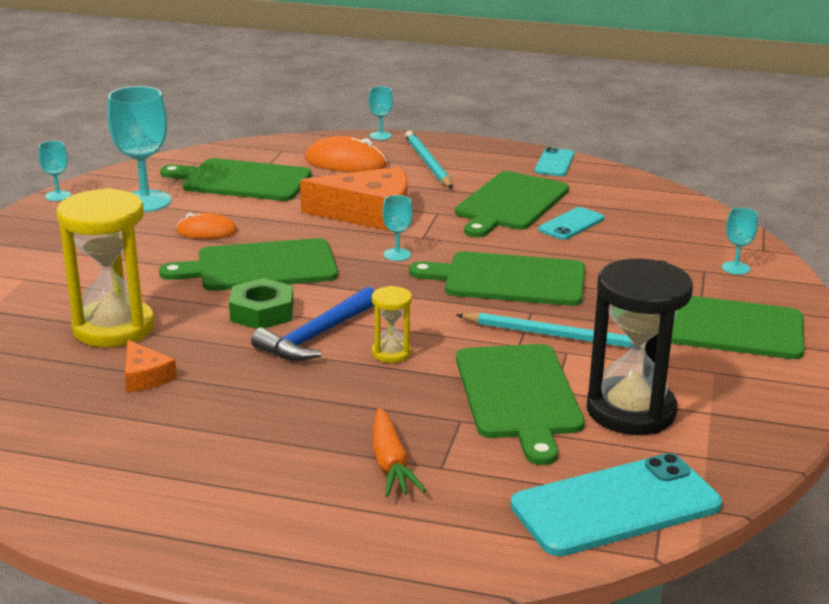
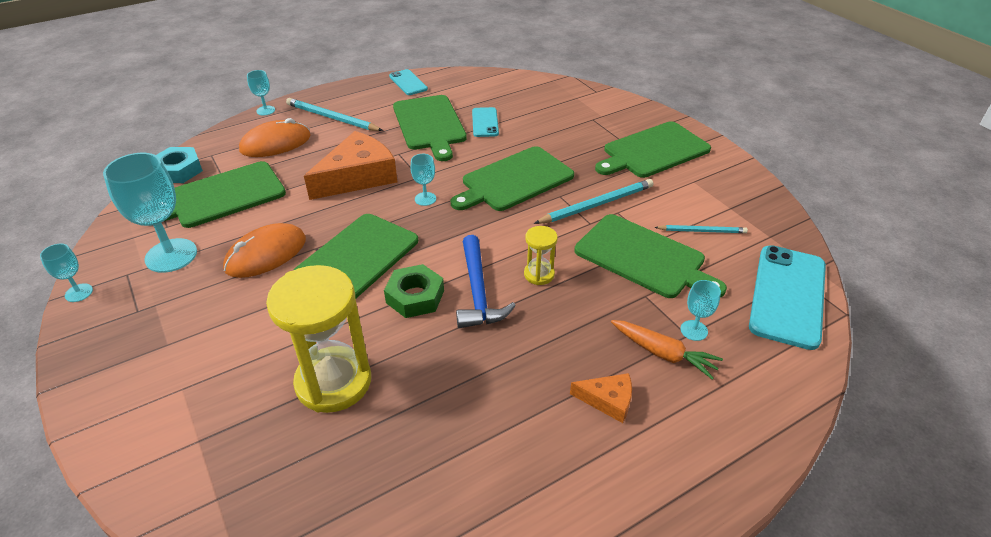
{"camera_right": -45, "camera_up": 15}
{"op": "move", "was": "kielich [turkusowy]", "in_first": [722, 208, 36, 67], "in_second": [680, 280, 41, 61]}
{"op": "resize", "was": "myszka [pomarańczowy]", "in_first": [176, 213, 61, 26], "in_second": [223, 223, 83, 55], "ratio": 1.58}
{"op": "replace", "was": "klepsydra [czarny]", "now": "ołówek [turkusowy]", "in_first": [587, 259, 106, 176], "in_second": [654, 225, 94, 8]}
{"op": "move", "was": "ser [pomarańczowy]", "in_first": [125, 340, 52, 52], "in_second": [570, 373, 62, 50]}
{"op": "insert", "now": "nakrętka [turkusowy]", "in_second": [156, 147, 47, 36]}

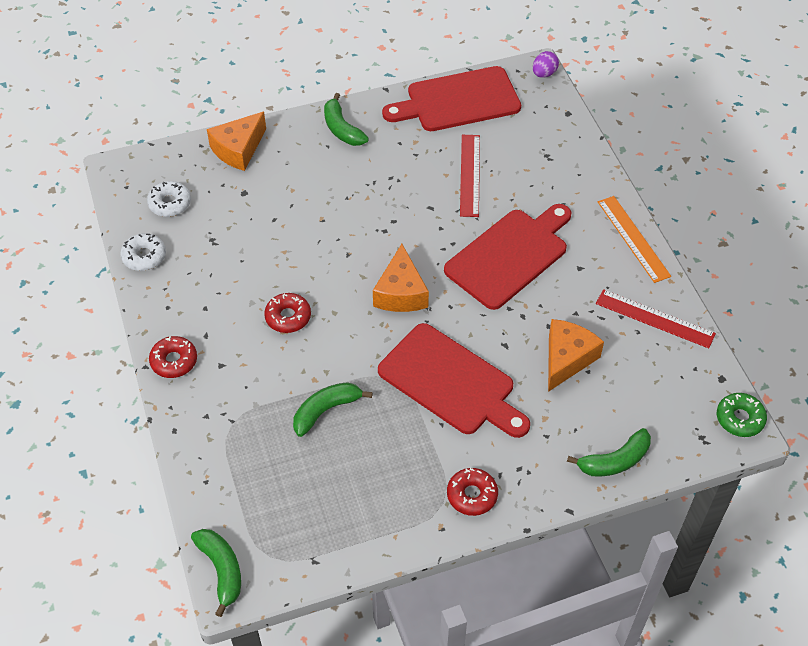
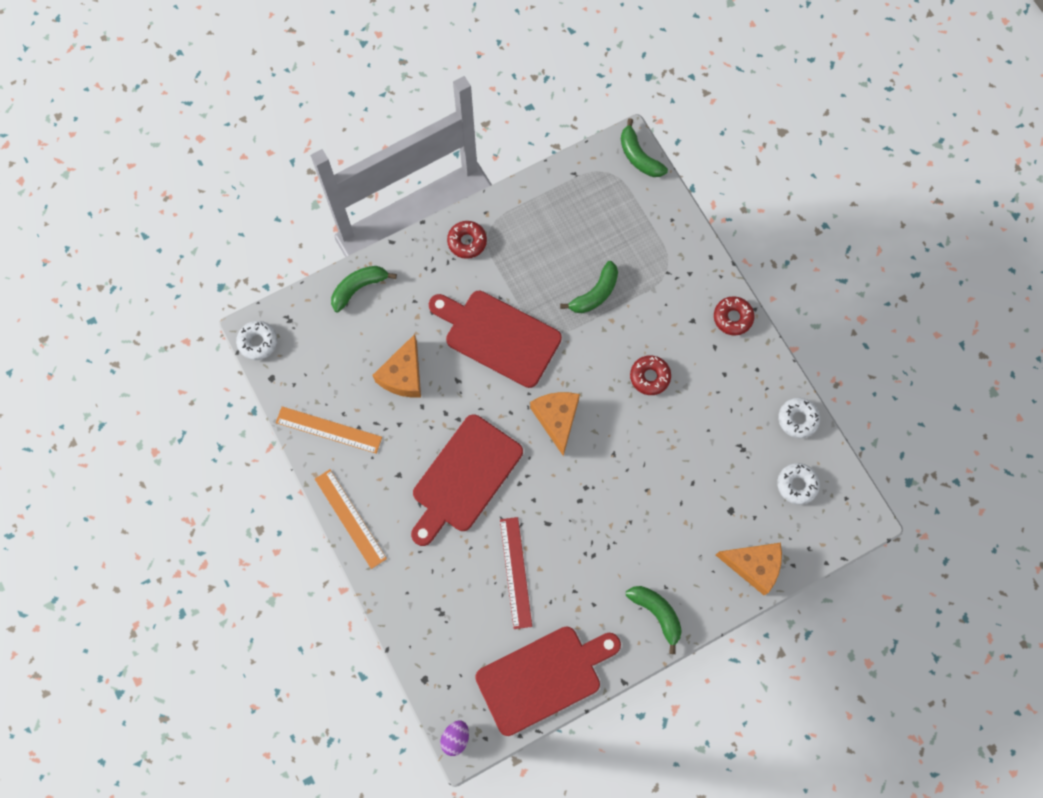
{"camera_right": 170, "camera_up": 20}
{"op": "rotate", "was": "ser [pomarańczowy]", "in_first": [207, 111, 59, 60], "in_second": [716, 543, 66, 52], "clockwise": 75}
{"op": "recolor", "was": "linijka [czerwony]", "now": "linijka [pomarańczowy]", "in_first": [596, 289, 120, 60], "in_second": [276, 406, 106, 48]}
{"op": "recolor", "was": "donut [zielony]", "now": "donut [biały]", "in_first": [717, 393, 50, 44], "in_second": [236, 321, 41, 39]}

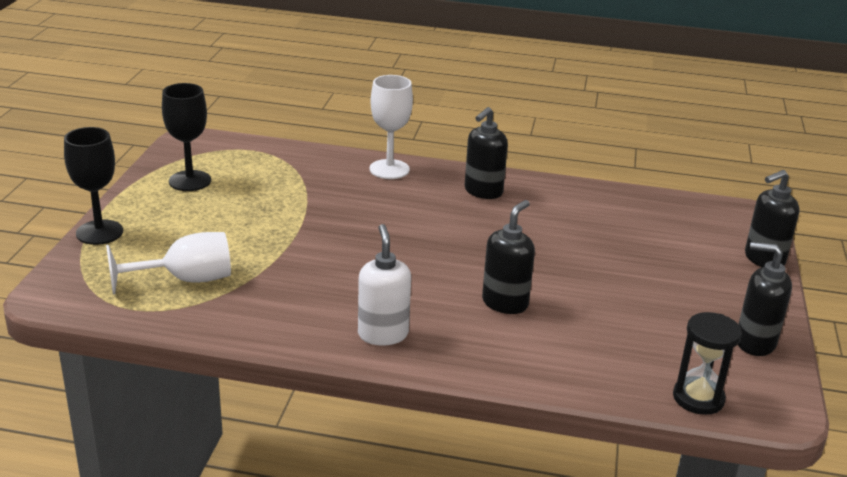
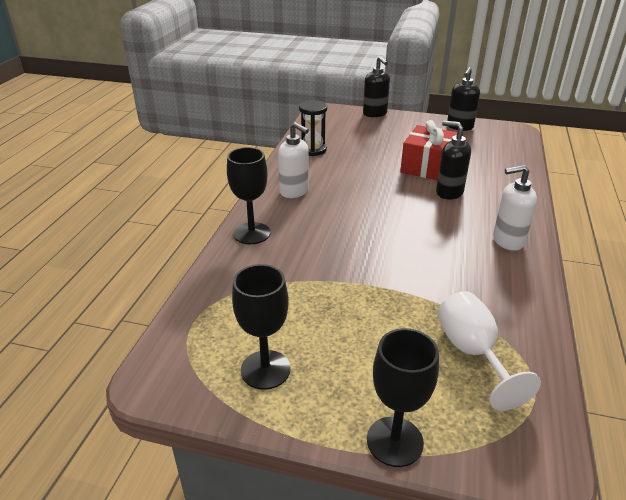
{"camera_right": -85, "camera_up": 5}
{"op": "recolor", "was": "kielich [biały]", "now": "kielich [czarny]", "in_first": [370, 75, 43, 104], "in_second": [227, 147, 43, 97]}
{"op": "recolor", "was": "dozownik mydła [czarny]", "now": "dozownik mydła [biały]", "in_first": [465, 107, 43, 92], "in_second": [278, 122, 31, 76]}
{"op": "move", "was": "klepsydra [czarny]", "in_first": [673, 312, 69, 103], "in_second": [299, 100, 28, 56]}
{"op": "insert", "now": "prezent [czerwony]", "in_second": [400, 120, 57, 60]}

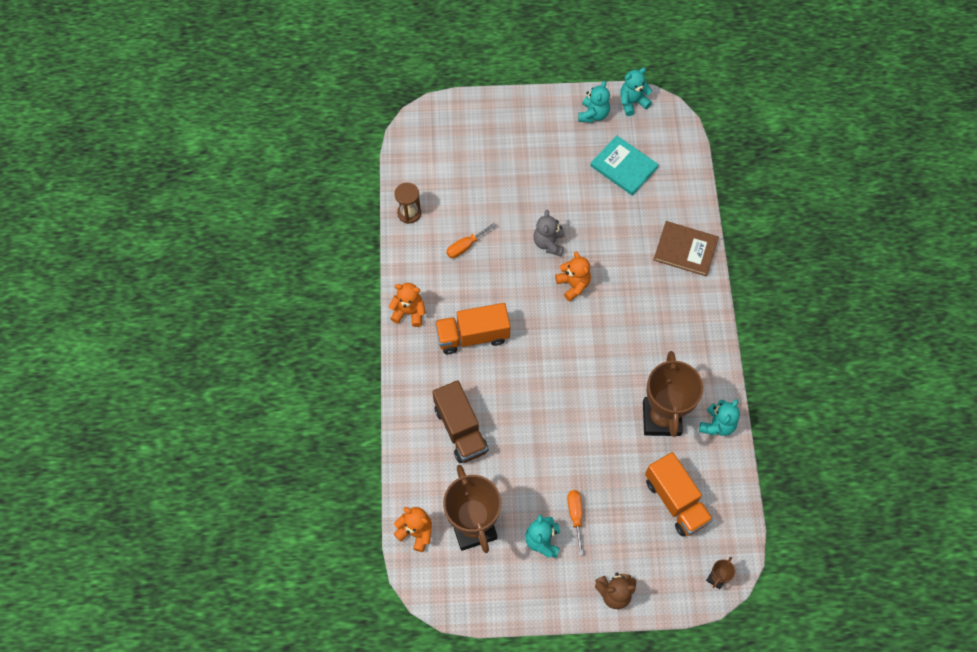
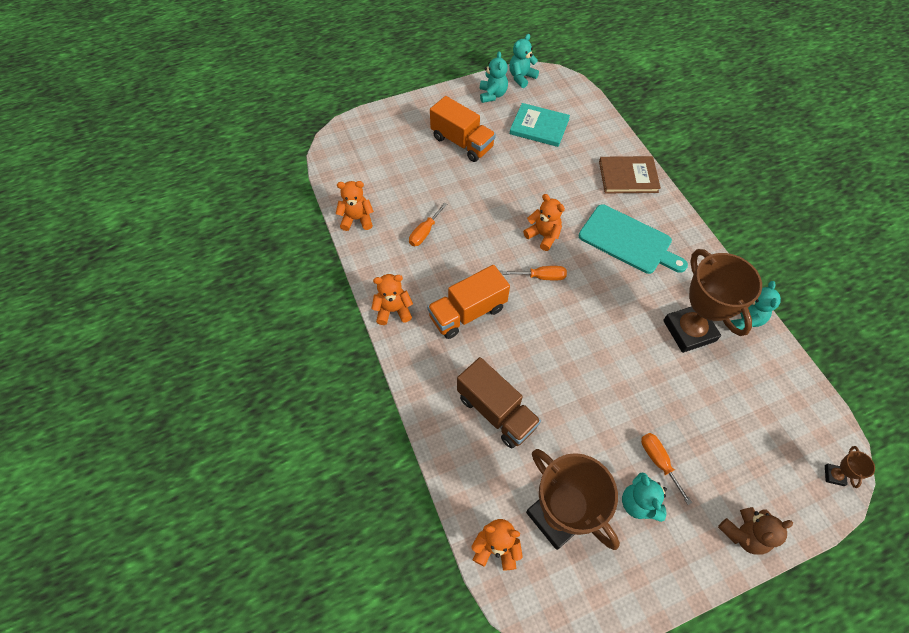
{"camera_right": -20, "camera_up": -5}
{"op": "replace", "was": "klepsydra [brązowy]", "now": "miś [pomarańczowy]", "in_first": [395, 183, 26, 41], "in_second": [336, 181, 38, 50]}
{"op": "delete", "was": "miś [szary]", "in_first": [533, 210, 31, 46]}
{"op": "move", "was": "ciężarówka [pomarańczowy]", "in_first": [645, 452, 68, 85], "in_second": [430, 96, 66, 66]}
{"op": "insert", "now": "deska do krojenia [turkusowy]", "in_second": [579, 204, 109, 70]}
{"op": "insert", "now": "śrubokręt [pomarańczowy]", "in_second": [503, 266, 64, 14]}

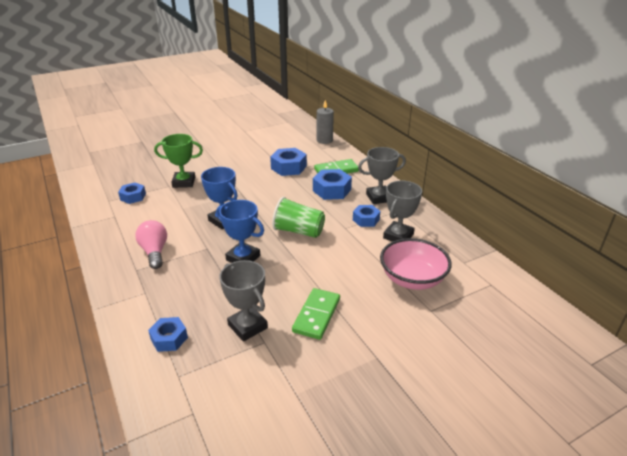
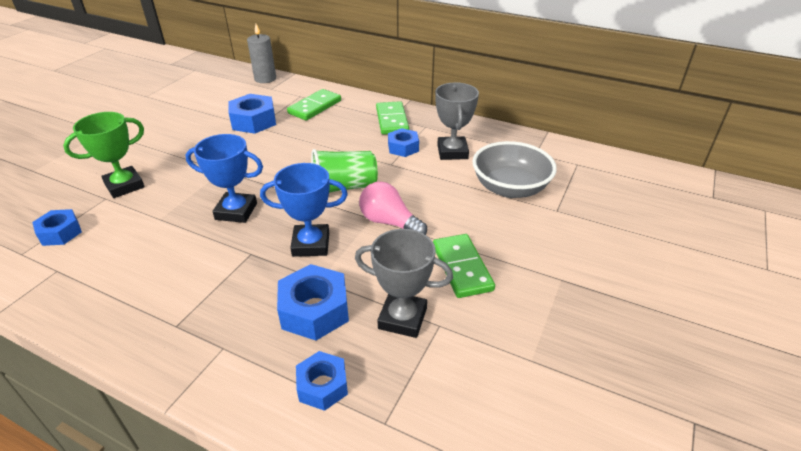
{"camera_right": -35, "camera_up": 5}
{"op": "replace", "was": "puchar [szary]", "now": "kostka domina [zielony]", "in_first": [358, 147, 48, 57], "in_second": [376, 101, 33, 34]}
{"op": "move", "was": "nakrętka [niebieski]", "in_first": [313, 169, 39, 31], "in_second": [277, 264, 72, 77]}
{"op": "move", "was": "żarówka [różowy]", "in_first": [135, 220, 32, 49], "in_second": [359, 182, 68, 53]}
{"op": "recolor", "was": "miska [różowy]", "now": "miska [szary]", "in_first": [380, 238, 72, 52], "in_second": [472, 141, 85, 57]}

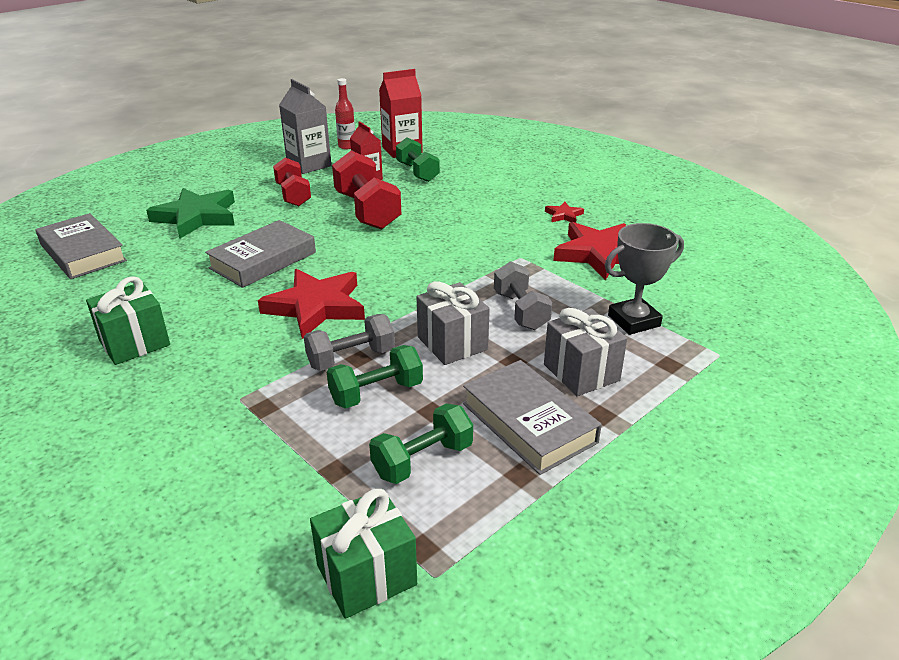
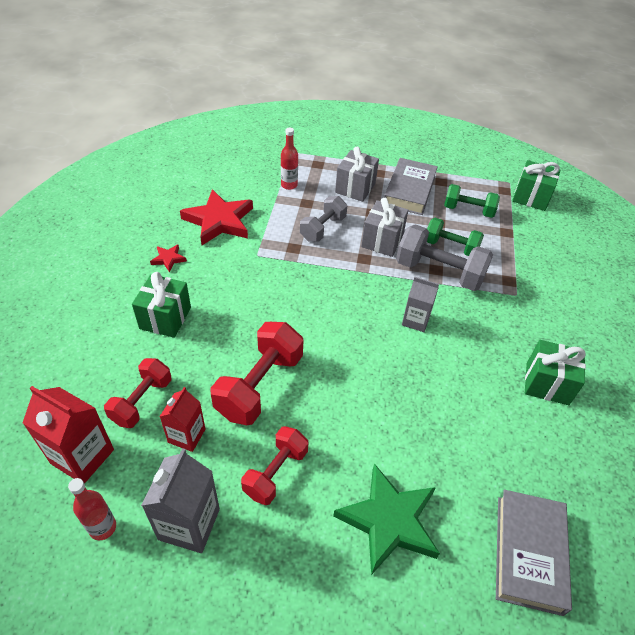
{"camera_right": -130, "camera_up": 15}
{"op": "recolor", "was": "hantel [zielony]", "now": "hantel [czerwony]", "in_first": [396, 137, 44, 45], "in_second": [104, 358, 68, 70]}
{"op": "delete", "was": "książka [szary]", "in_first": [205, 220, 111, 68]}
{"op": "replace", "was": "puchar [szary]", "now": "butelka [czerwony]", "in_first": [605, 223, 79, 112], "in_second": [281, 128, 17, 62]}
{"op": "replace", "was": "gwiazda [czerwony]", "now": "karton mleka [szary]", "in_first": [258, 269, 107, 70], "in_second": [402, 277, 37, 55]}
{"op": "resize", "was": "hantel [szary]", "in_first": [304, 314, 91, 57], "in_second": [396, 224, 97, 67], "ratio": 1.54}
{"op": "insert", "now": "prezent [zielony]", "in_second": [132, 272, 59, 66]}

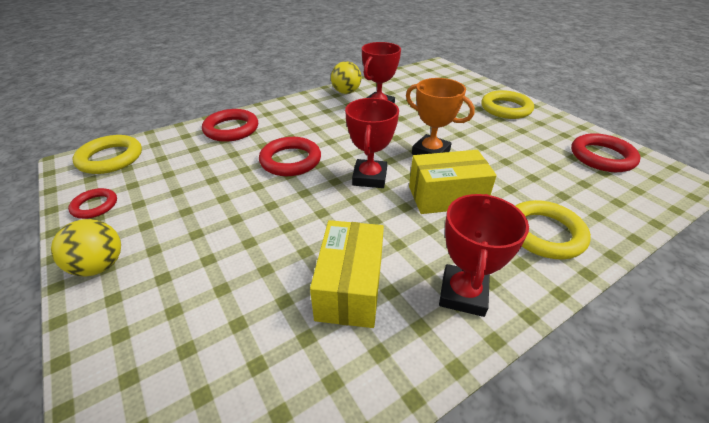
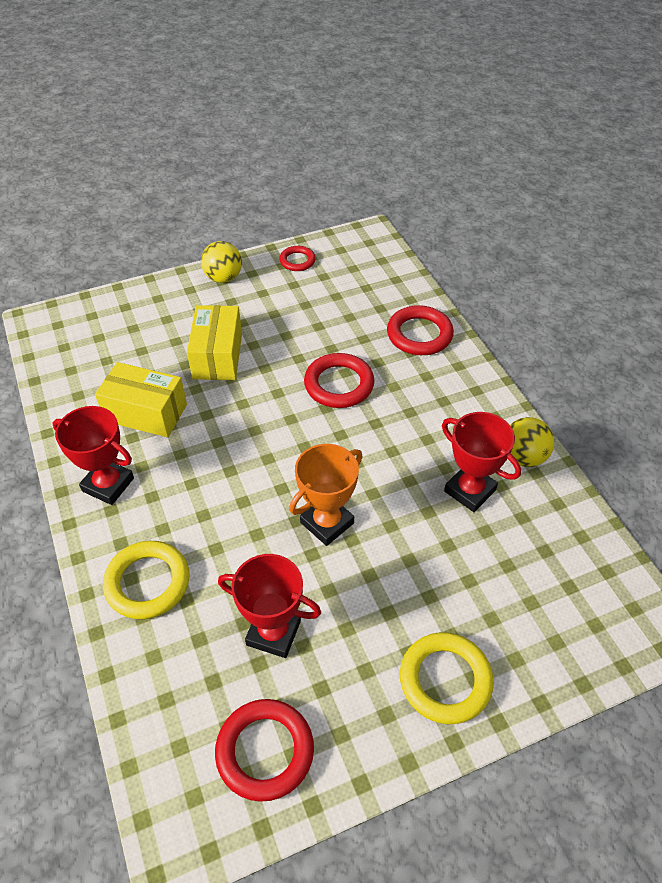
{"camera_right": 100, "camera_up": 10}
{"op": "move", "was": "puchar [czerwony]", "in_first": [345, 98, 54, 90], "in_second": [218, 554, 103, 104]}
{"op": "delete", "was": "pierścień [żółty]", "in_first": [73, 135, 69, 39]}
{"op": "move", "was": "pudełko [żółty]", "in_first": [409, 150, 88, 64], "in_second": [187, 305, 55, 75]}

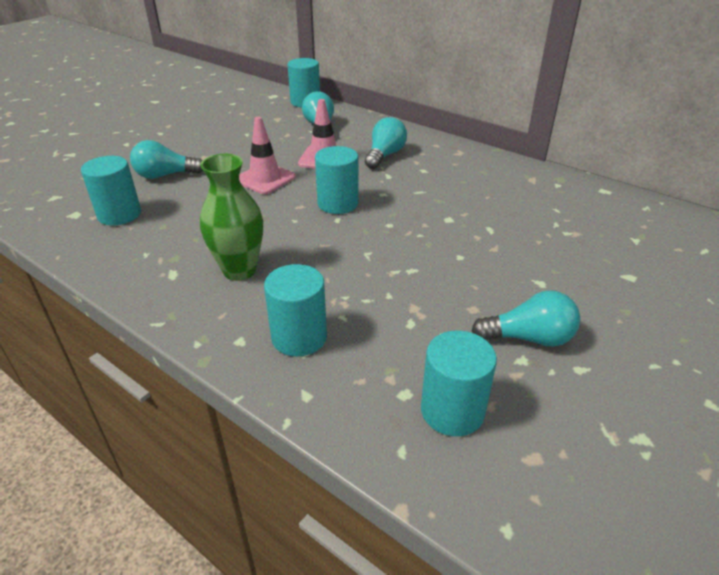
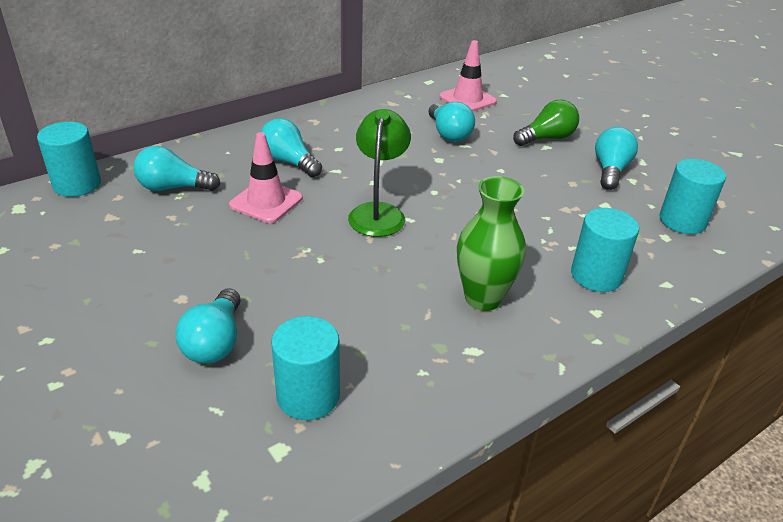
{"camera_right": -75, "camera_up": 0}
{"op": "move", "was": "pachołek [różowy]", "in_first": [239, 117, 57, 77], "in_second": [439, 40, 58, 71]}
{"op": "replace", "was": "walec [turkusowy]", "now": "lampka [zielony]", "in_first": [315, 146, 44, 68], "in_second": [348, 109, 63, 128]}
{"op": "insert", "now": "żarówka [zielony]", "in_second": [513, 99, 66, 47]}
{"op": "insert", "now": "żarówka [turkusowy]", "in_second": [428, 102, 47, 40]}

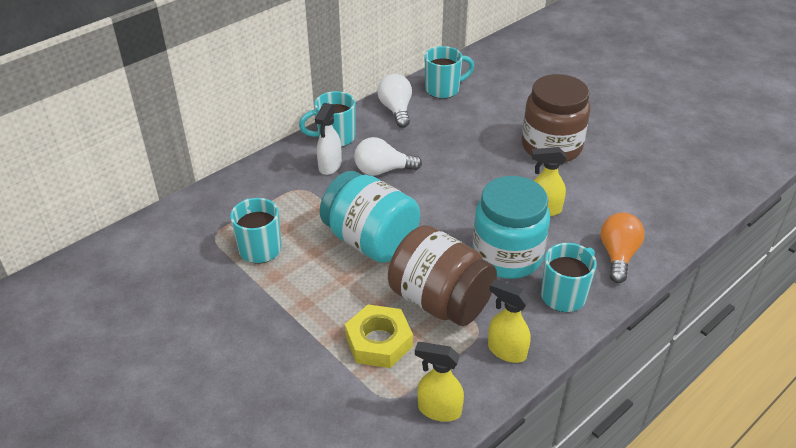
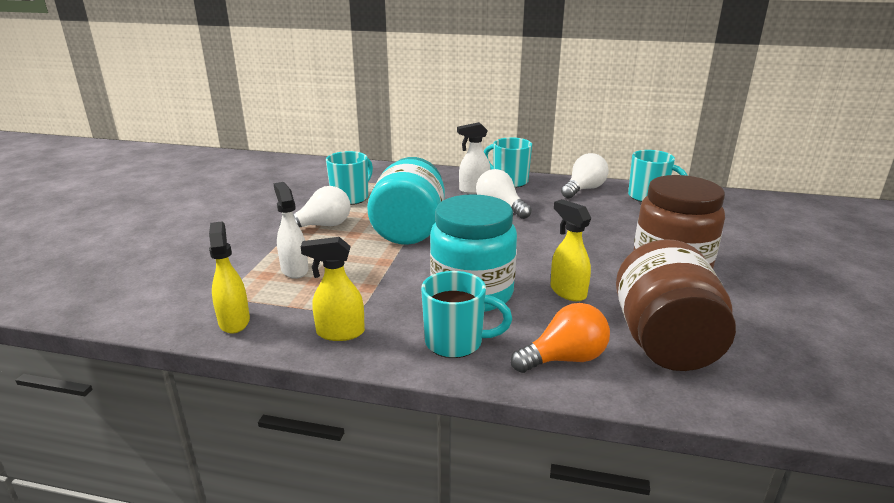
{"camera_right": 55, "camera_up": -15}
{"op": "move", "was": "słoik [brązowy]", "in_first": [388, 225, 109, 101], "in_second": [616, 239, 120, 132]}
{"op": "rotate", "was": "spryskiwacz [żółty]", "in_first": [488, 279, 43, 84], "in_second": [301, 237, 64, 104], "clockwise": -90}
{"op": "replace", "was": "nakrętka [żółty]", "now": "spryskiwacz [biały]", "in_first": [345, 304, 68, 64], "in_second": [273, 182, 35, 97]}
{"op": "insert", "now": "żarówka [biały]", "in_second": [280, 186, 71, 41]}

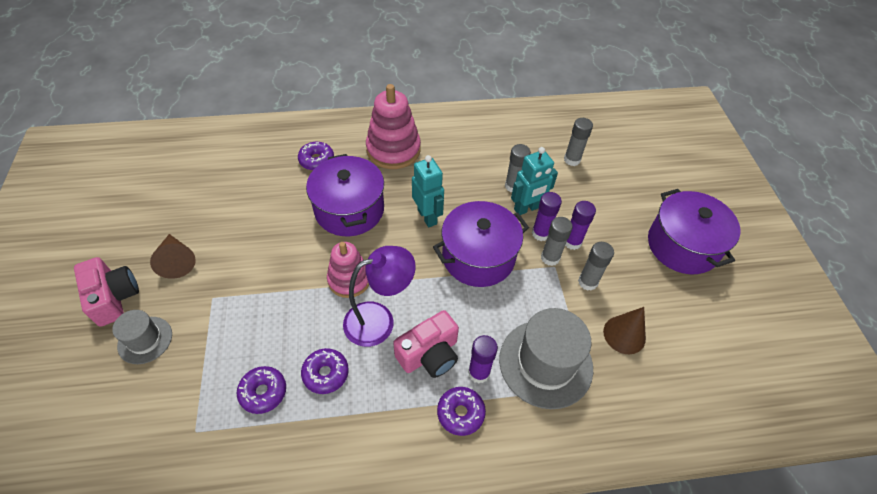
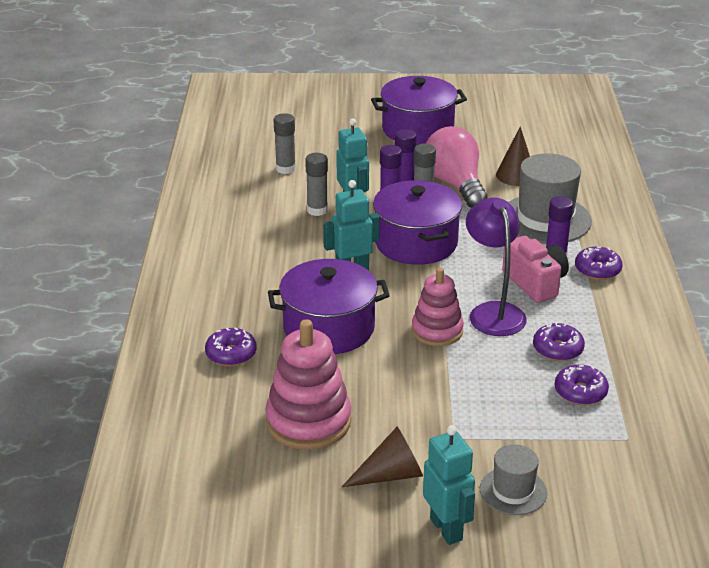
{"camera_right": -80, "camera_up": -20}
{"op": "move", "was": "zabawka nakładanka [różowy]", "in_first": [366, 84, 55, 85], "in_second": [265, 319, 87, 131]}
{"op": "replace", "was": "klej w sztyfcie [szary]", "now": "żarówka [różowy]", "in_first": [578, 242, 36, 49], "in_second": [426, 126, 62, 82]}
{"op": "replace", "was": "aparat fotograficzny [różowy]", "now": "robot [turkusowy]", "in_first": [74, 257, 65, 70], "in_second": [423, 425, 52, 120]}

